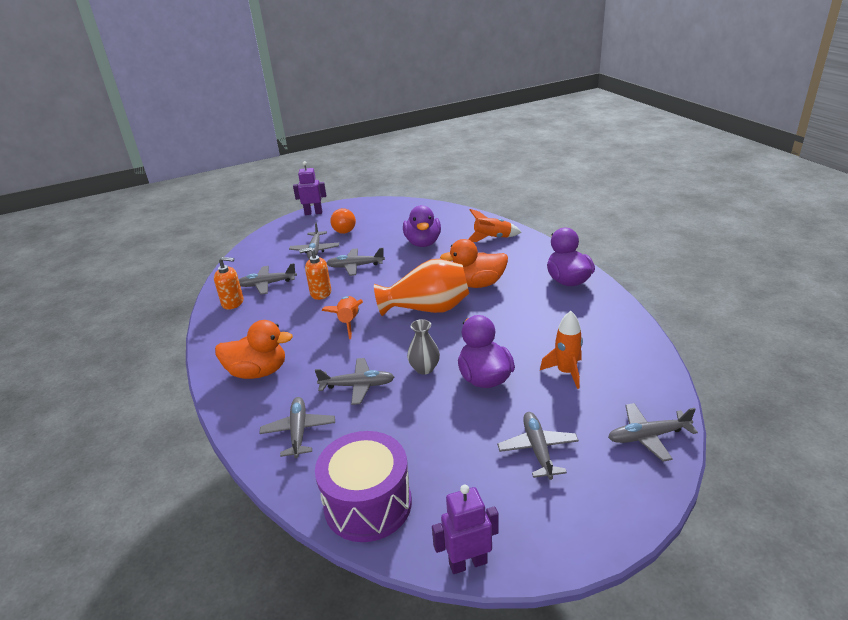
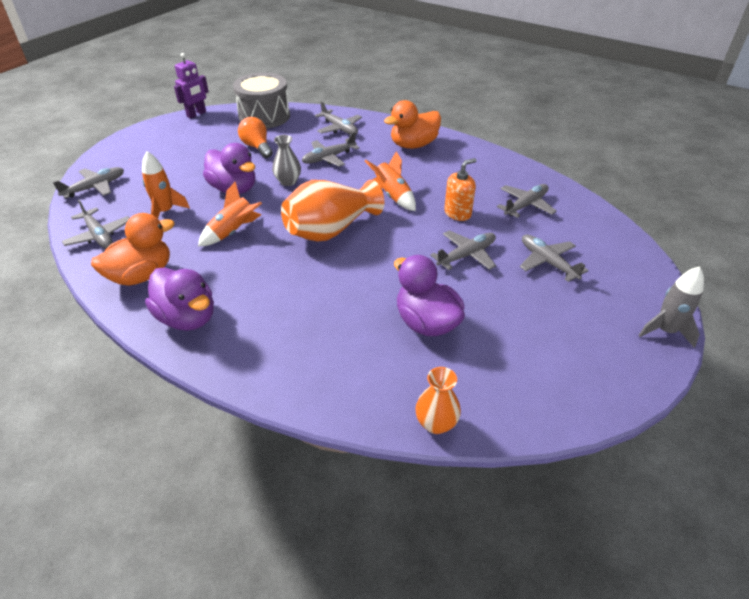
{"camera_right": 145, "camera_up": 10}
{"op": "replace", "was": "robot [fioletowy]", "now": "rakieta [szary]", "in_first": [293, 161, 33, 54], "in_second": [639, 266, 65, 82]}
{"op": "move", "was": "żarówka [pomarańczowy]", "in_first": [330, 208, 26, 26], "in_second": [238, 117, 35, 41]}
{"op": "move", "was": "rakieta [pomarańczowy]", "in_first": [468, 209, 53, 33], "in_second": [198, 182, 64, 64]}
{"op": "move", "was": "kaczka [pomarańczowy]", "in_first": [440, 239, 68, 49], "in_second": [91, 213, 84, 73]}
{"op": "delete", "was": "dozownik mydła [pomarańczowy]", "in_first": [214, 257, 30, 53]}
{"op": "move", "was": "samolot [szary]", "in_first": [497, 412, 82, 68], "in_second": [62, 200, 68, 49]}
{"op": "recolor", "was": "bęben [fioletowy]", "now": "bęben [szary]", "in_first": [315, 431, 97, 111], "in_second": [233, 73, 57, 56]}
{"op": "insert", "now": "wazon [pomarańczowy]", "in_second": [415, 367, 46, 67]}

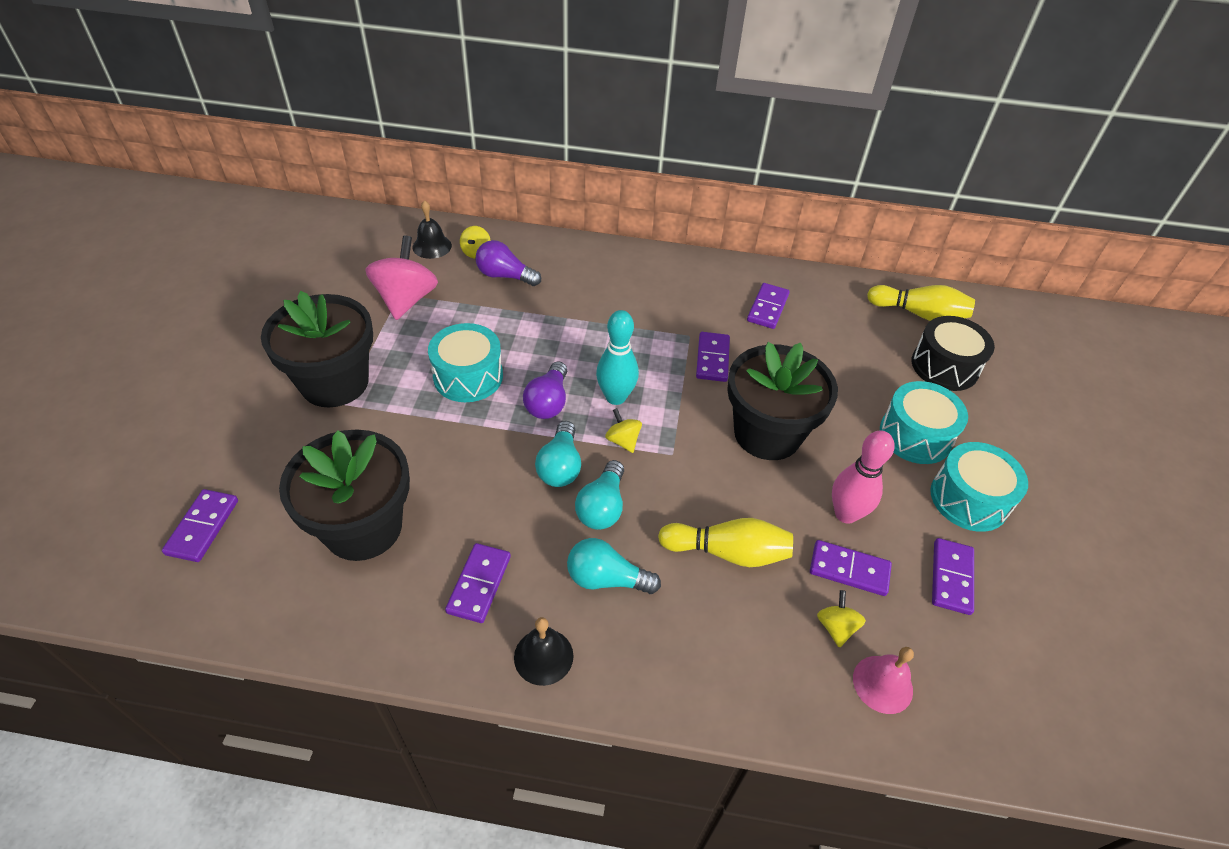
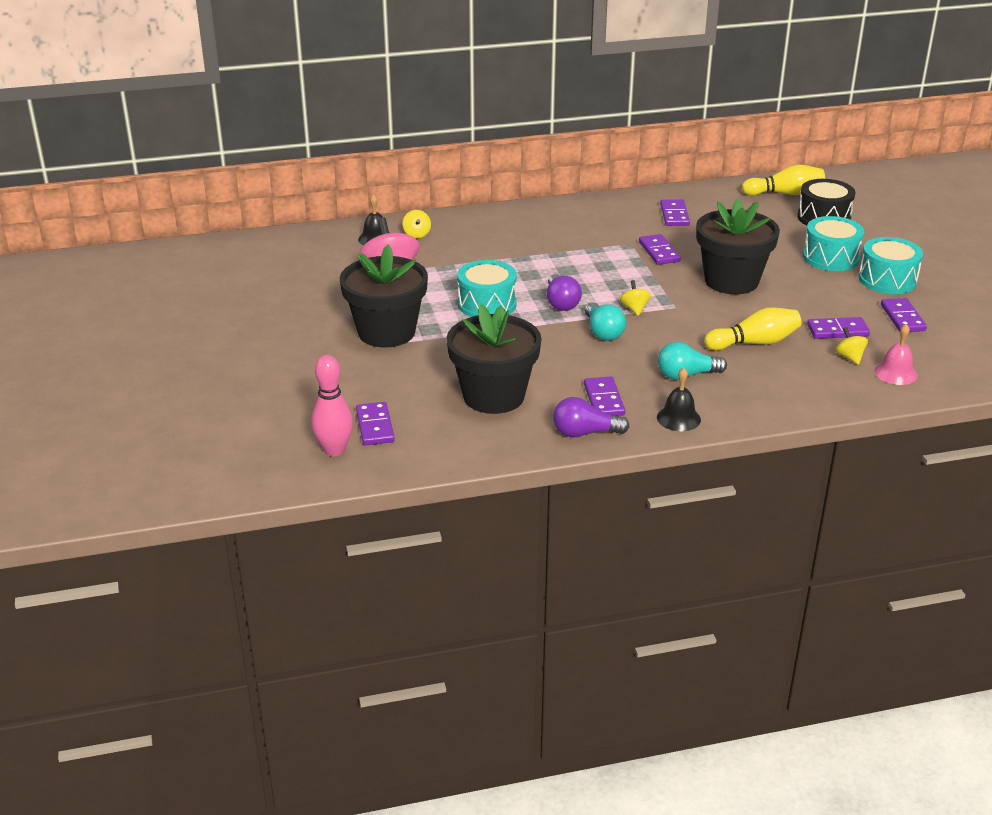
{"camera_right": -20, "camera_up": -15}
{"op": "move", "was": "żarówka [fioletowy]", "in_first": [476, 240, 65, 46], "in_second": [553, 397, 77, 40]}
{"op": "delete", "was": "kręgiel [turkusowy]", "in_first": [596, 310, 43, 95]}
{"op": "rotate", "was": "bączek [żółty]", "in_first": [605, 408, 37, 45], "in_second": [620, 280, 31, 36], "clockwise": 45}
{"op": "move", "was": "kręgiel [różowy]", "in_first": [832, 430, 63, 94], "in_second": [311, 355, 42, 102]}
{"op": "delete", "was": "żarówka [turkusowy]", "in_first": [575, 460, 49, 70]}

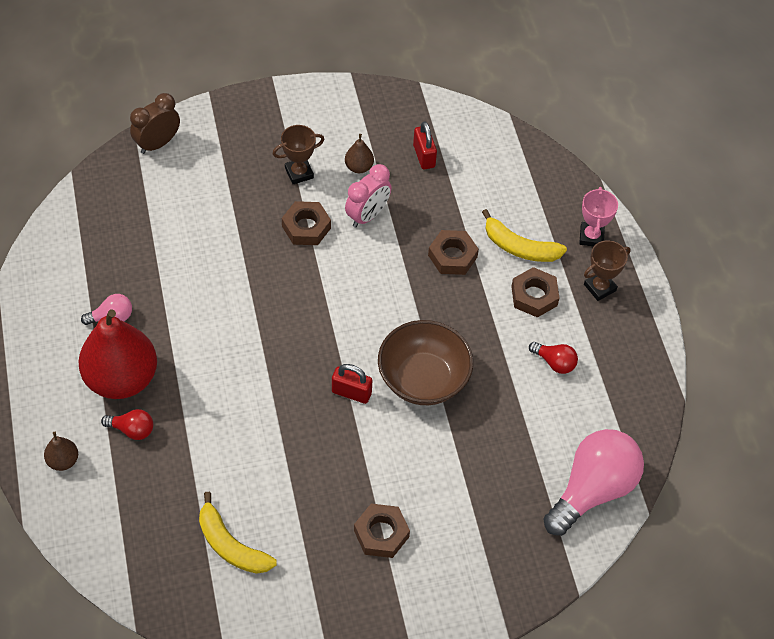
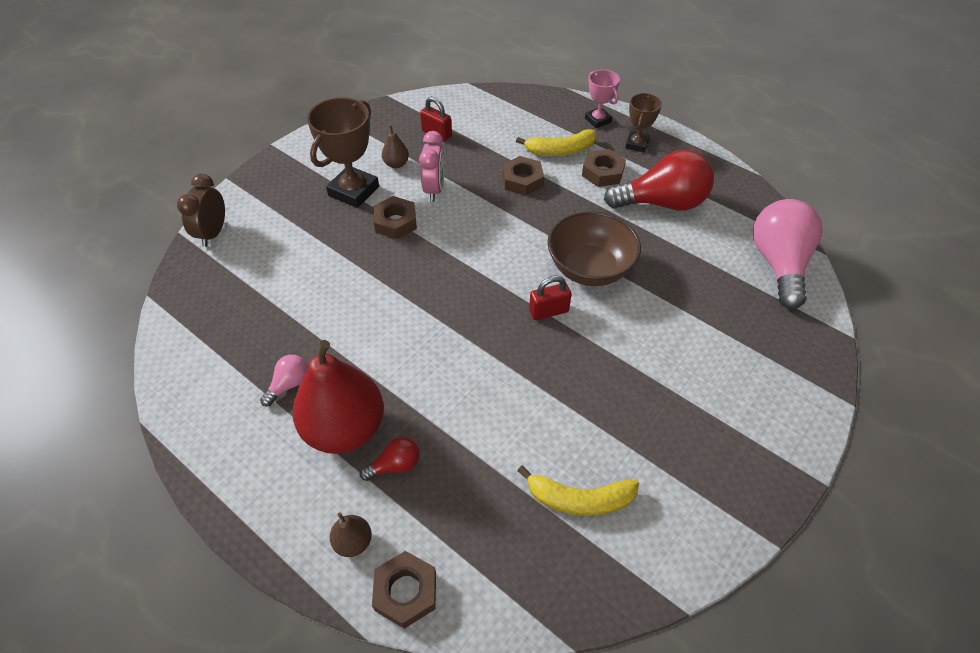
{"camera_right": -35, "camera_up": -5}
{"op": "resize", "was": "puchar [brązowy]", "in_first": [273, 125, 52, 59], "in_second": [307, 97, 72, 111], "ratio": 1.72}
{"op": "resize", "was": "żarówka [czerwony]", "in_first": [529, 342, 49, 32], "in_second": [604, 150, 110, 60], "ratio": 2.22}
{"op": "move", "was": "nakrętka [brązowy]", "in_first": [354, 504, 56, 54], "in_second": [372, 551, 64, 78]}

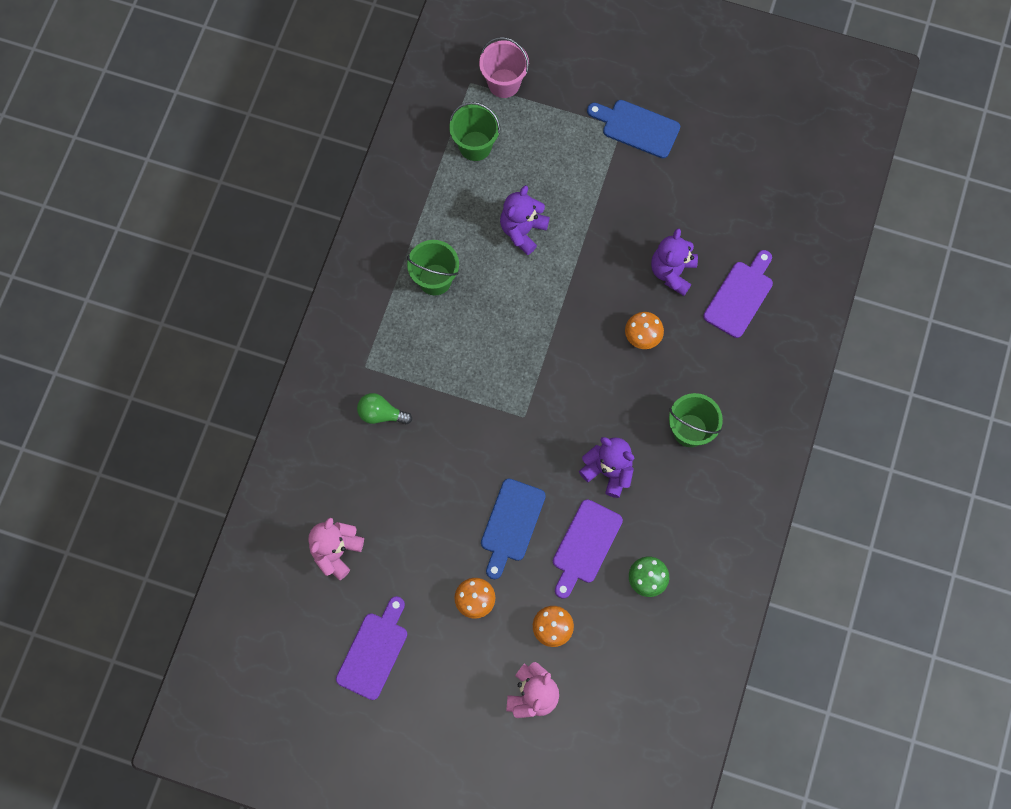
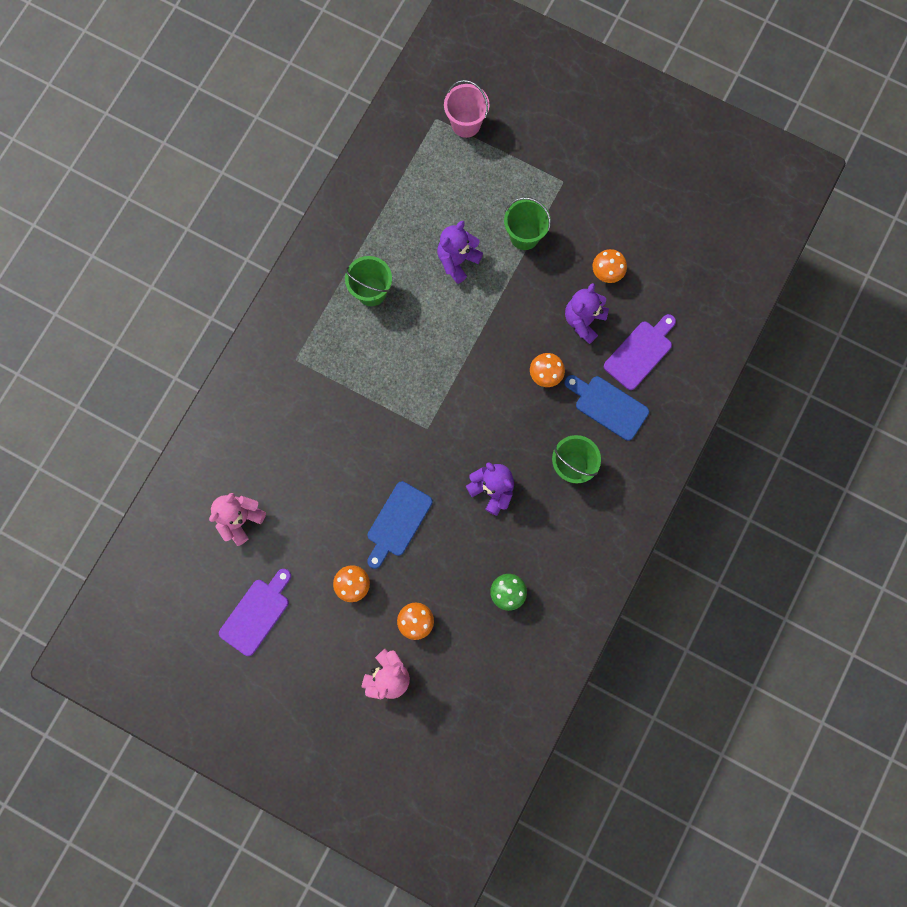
{"camera_right": 10, "camera_up": 5}
{"op": "move", "was": "deska do krojenia [niebieski]", "in_first": [587, 100, 93, 58], "in_second": [564, 375, 85, 66]}
{"op": "move", "was": "wiadro [zielony]", "in_first": [449, 102, 51, 59], "in_second": [504, 197, 47, 53]}
{"op": "delete", "was": "żarówka [zielony]", "in_first": [357, 393, 55, 31]}
{"op": "delete", "was": "deska do krojenia [fioletowy]", "in_first": [553, 499, 70, 100]}
{"op": "insert", "now": "grzyb [pomarańczowy]", "in_second": [592, 249, 35, 34]}

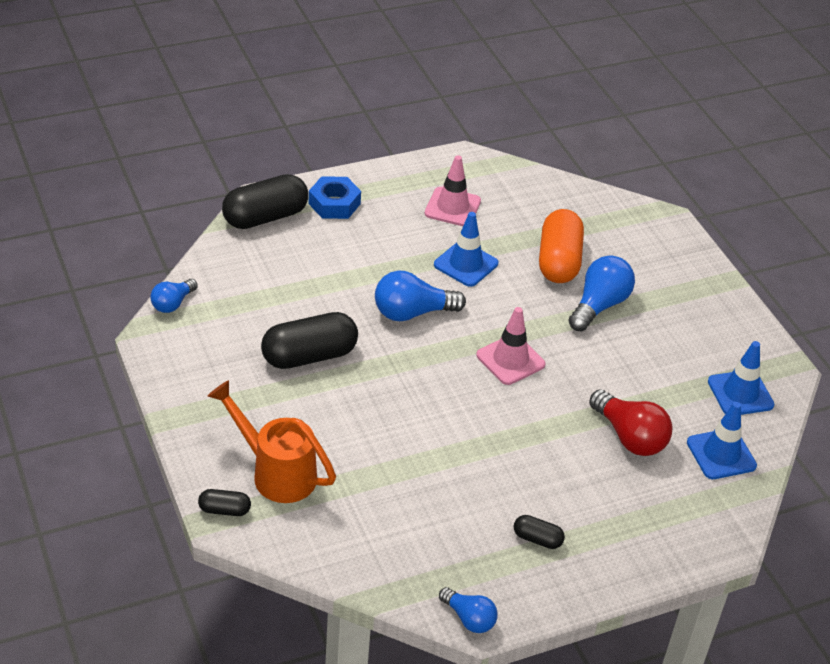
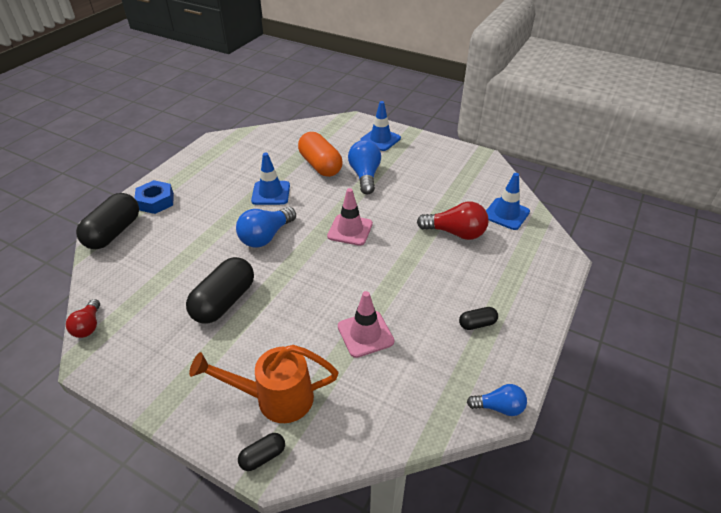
{"camera_right": -35, "camera_up": 0}
{"op": "move", "was": "pachołek [różowy]", "in_first": [425, 155, 56, 71], "in_second": [338, 291, 57, 67]}
{"op": "recolor", "was": "żarówka [niebieski]", "now": "żarówka [czerwony]", "in_first": [150, 279, 48, 34], "in_second": [66, 299, 34, 39]}
{"op": "move", "was": "pachołek [niebieski]", "in_first": [708, 341, 66, 74], "in_second": [360, 101, 41, 50]}

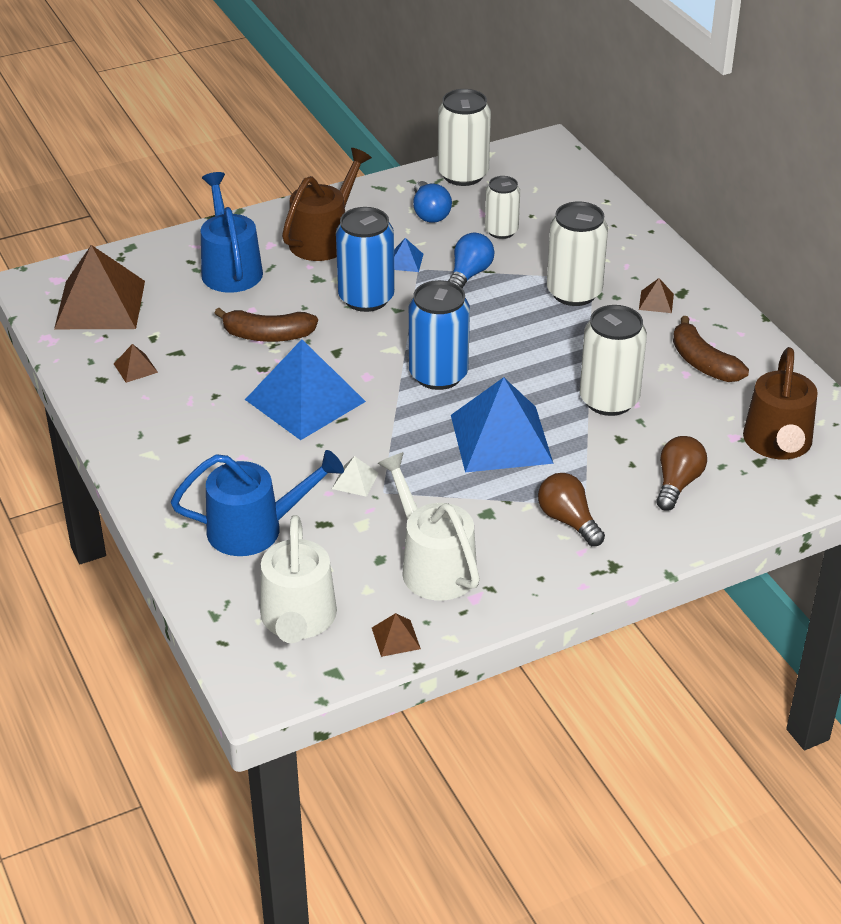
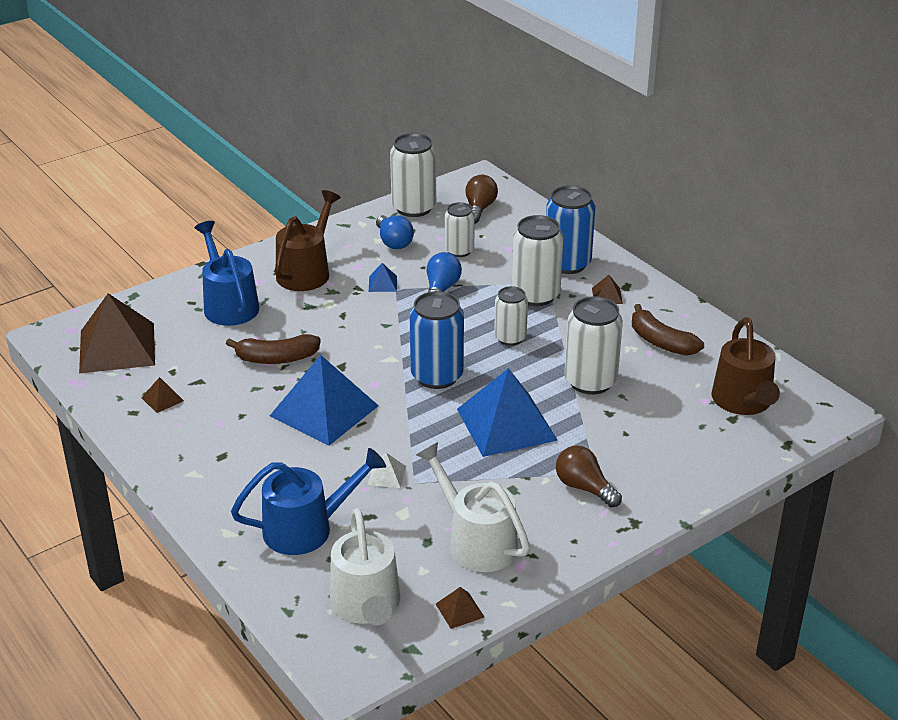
{"camera_right": -10, "camera_up": -5}
{"op": "move", "was": "puszka [niebieski]", "in_first": [336, 207, 59, 105], "in_second": [546, 185, 49, 89]}
{"op": "move", "was": "żarówka [brązowy]", "in_first": [656, 436, 51, 75], "in_second": [466, 175, 32, 49]}
{"op": "insert", "now": "puszka [biały]", "in_second": [494, 286, 34, 60]}

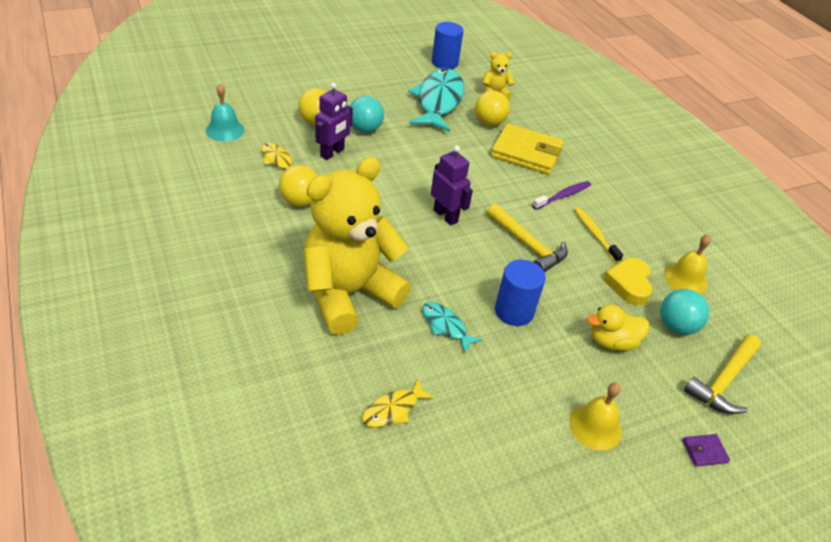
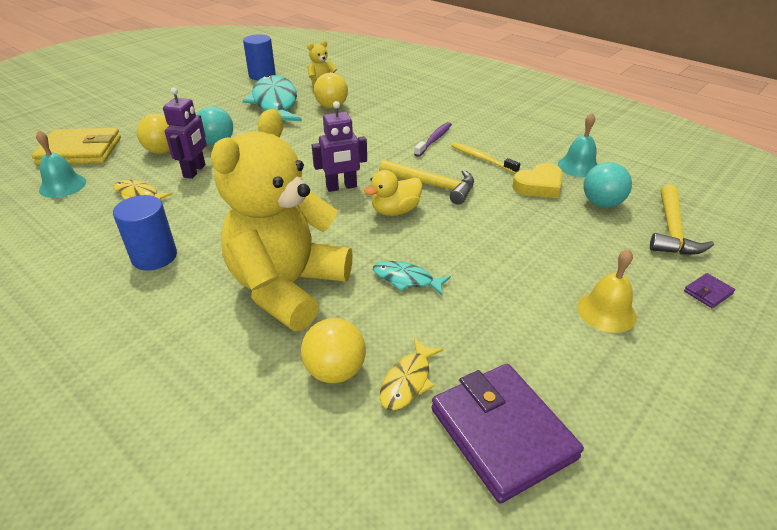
{"camera_right": -20, "camera_up": -5}
{"op": "move", "was": "portfel [żółty]", "in_first": [491, 123, 73, 52], "in_second": [31, 128, 90, 37]}
{"op": "rotate", "was": "robot [fioletowy]", "in_first": [431, 145, 42, 80], "in_second": [312, 101, 55, 91], "clockwise": 135}
{"op": "move", "was": "piłka [żółty]", "in_first": [279, 165, 39, 42], "in_second": [301, 318, 65, 65]}
{"op": "recolor", "was": "dzwonek [żółty]", "now": "dzwonek [turkusowy]", "in_first": [664, 234, 47, 60], "in_second": [558, 113, 40, 65]}
{"op": "rotate", "was": "serce [żółty]", "in_first": [603, 258, 49, 47], "in_second": [512, 163, 50, 35], "clockwise": -105}
{"op": "move", "was": "walec [niebieski]", "in_first": [495, 259, 51, 67], "in_second": [113, 195, 64, 76]}
{"op": "move", "was": "kaczka [żółty]", "in_first": [587, 304, 62, 47], "in_second": [364, 170, 58, 46]}
{"op": "insert", "now": "portfel [fioletowy]", "in_second": [431, 364, 153, 140]}

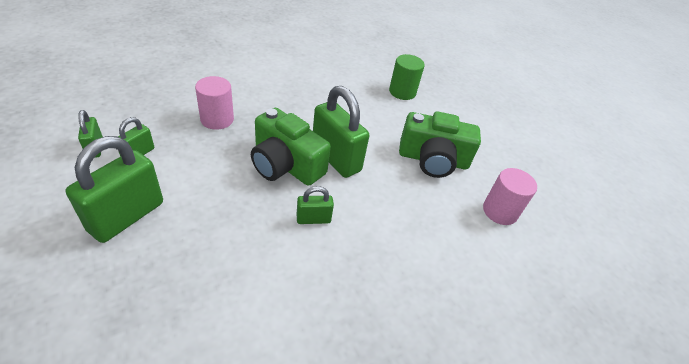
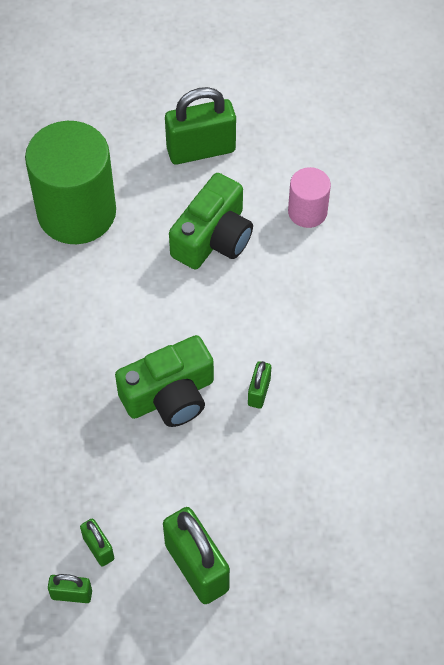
{"camera_right": -60, "camera_up": 15}
{"op": "resize", "was": "walec [zielony]", "in_first": [389, 54, 36, 46], "in_second": [25, 121, 91, 123], "ratio": 2.0}
{"op": "delete", "was": "walec [różowy]", "in_first": [195, 76, 39, 54]}
{"op": "move", "was": "kłódka [zielony]", "in_first": [313, 86, 56, 92], "in_second": [165, 87, 71, 77]}

